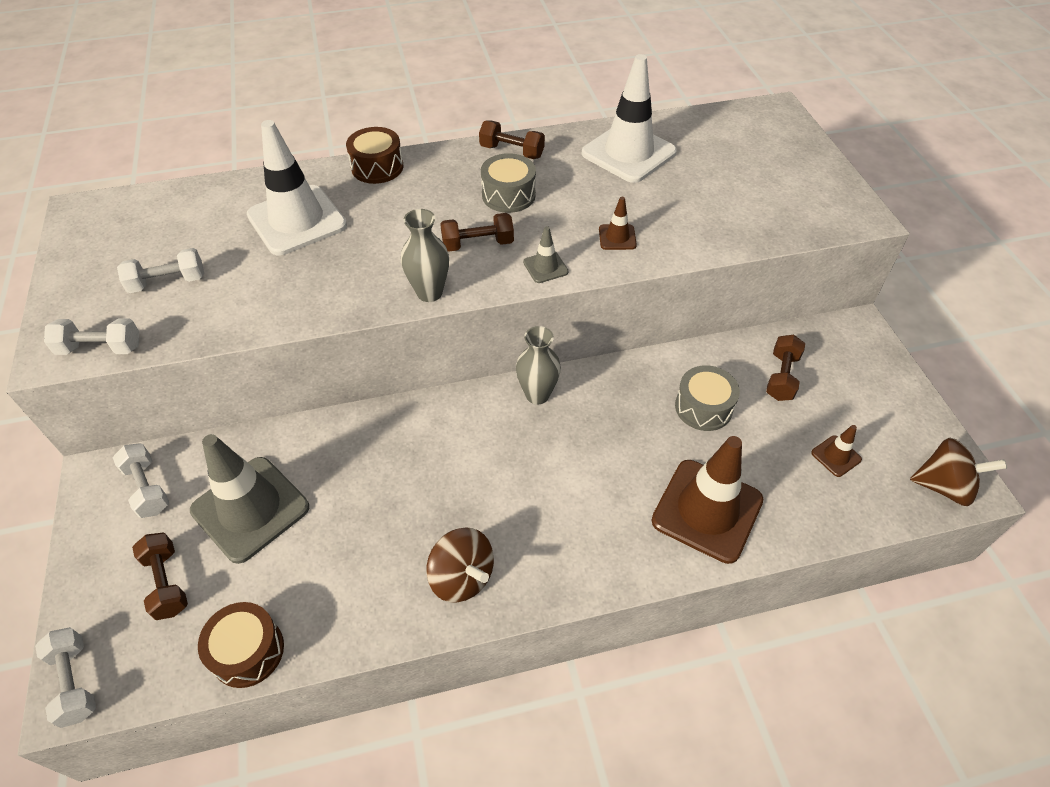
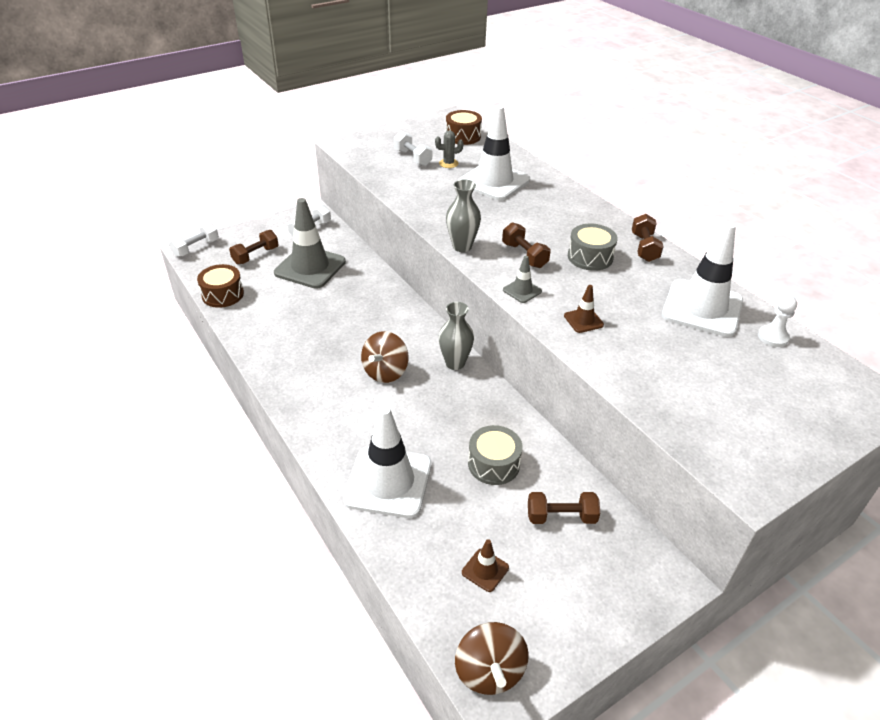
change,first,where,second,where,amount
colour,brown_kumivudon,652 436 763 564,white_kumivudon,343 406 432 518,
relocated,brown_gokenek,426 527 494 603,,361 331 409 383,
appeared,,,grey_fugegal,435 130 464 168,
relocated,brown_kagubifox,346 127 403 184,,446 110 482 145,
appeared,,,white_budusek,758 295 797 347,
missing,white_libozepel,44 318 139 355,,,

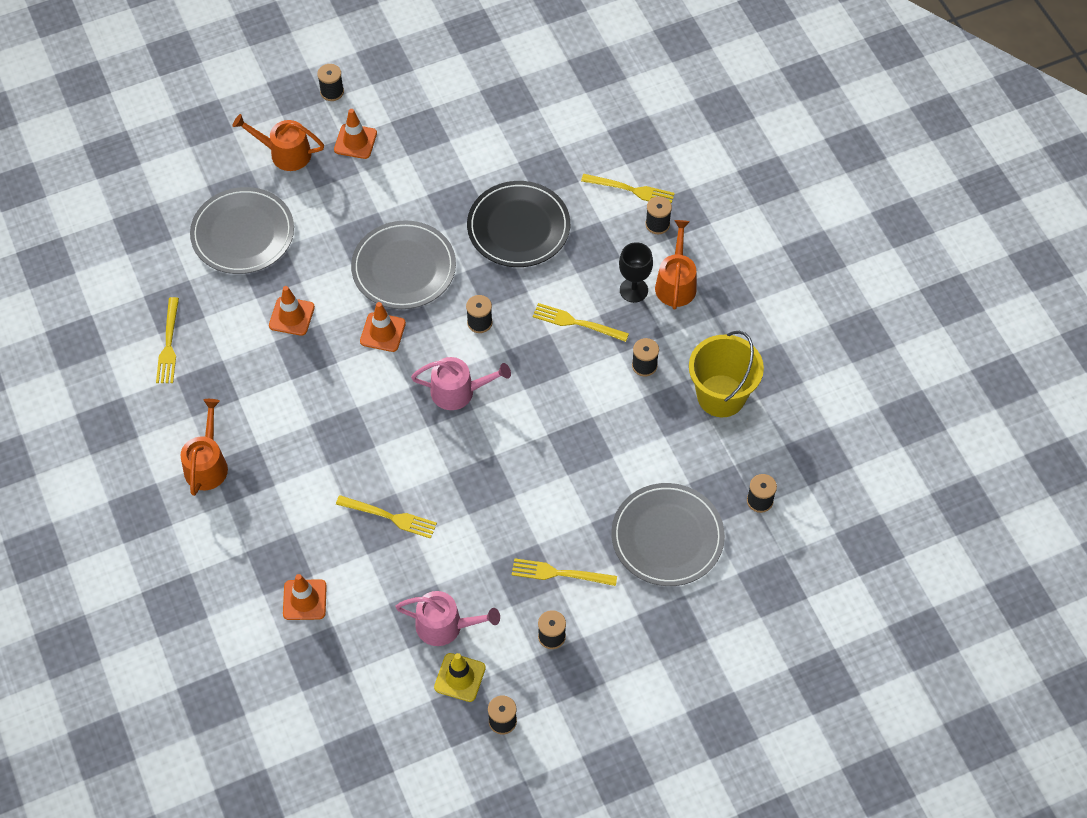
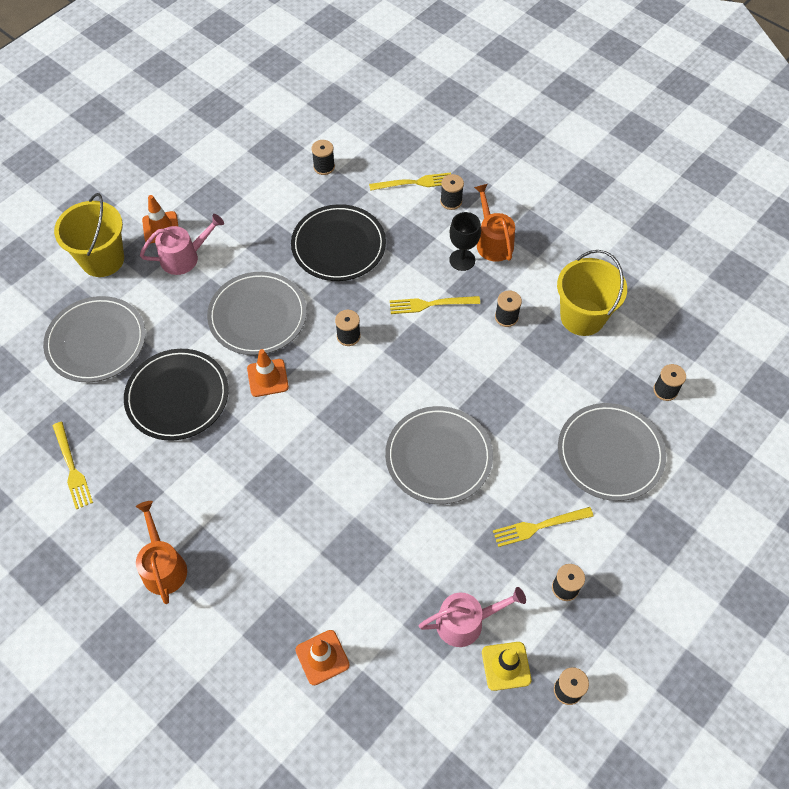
change,first,where,second,where,amount
exchanged,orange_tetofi,233 114 324 171,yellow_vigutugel,54 193 124 277,
exchanged,orange_kumivudon,269 286 315 336,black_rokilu,124 349 229 441,
relocated,pink_tetofi,411 357 511 410,,140 214 224 275,
relocated,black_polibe,317 64 344 101,,312 140 335 175,
appeared,,,grey_rokilu,385 406 493 504,
missing,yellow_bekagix,336 495 437 539,,,

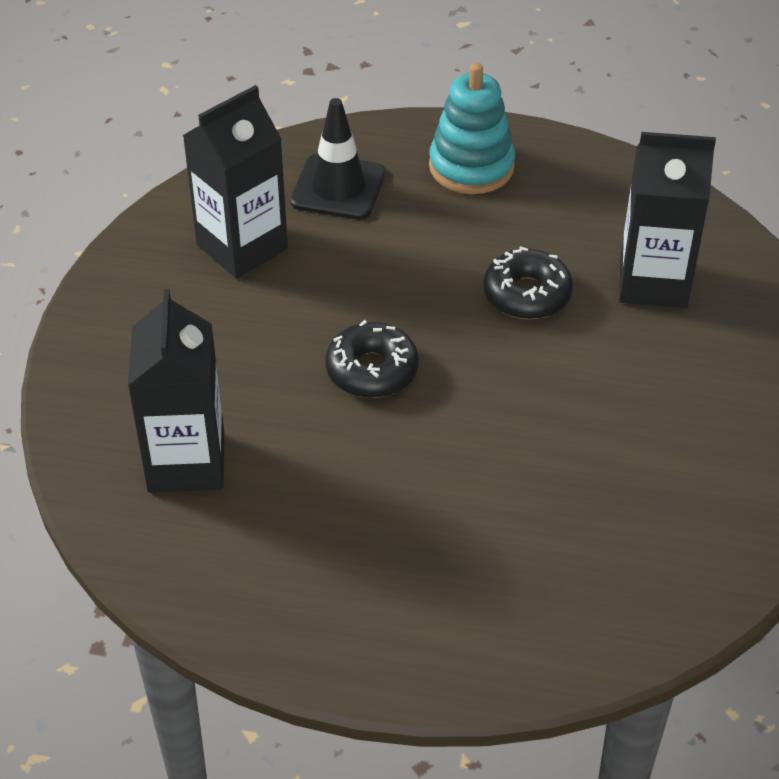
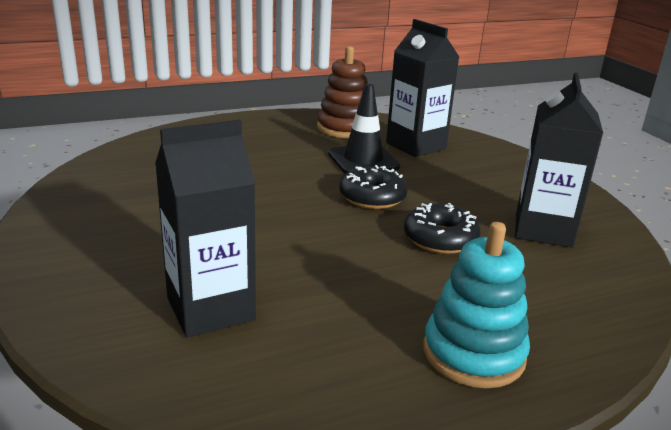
change,first,where,second,where,amount
appeared,,,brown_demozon,317 46 368 138,
relocated,black_kumivudon,290 98 385 220,,328 84 400 174,
relocated,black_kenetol,483 246 573 319,,404 203 481 254,

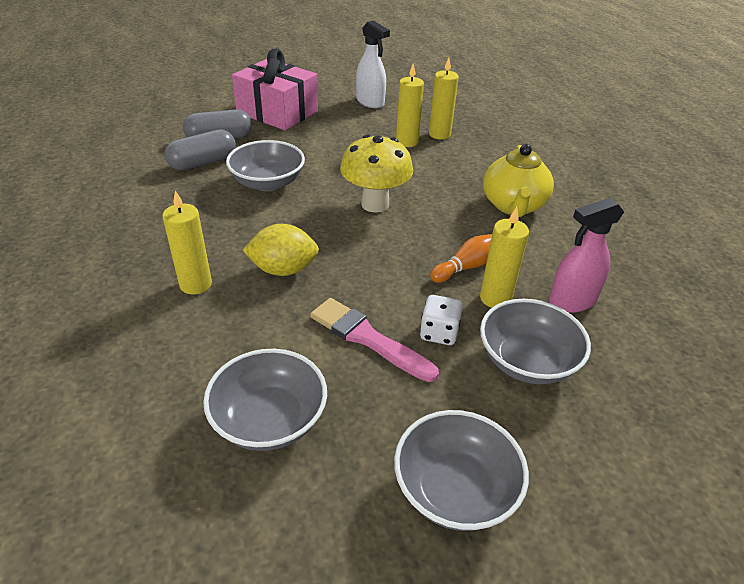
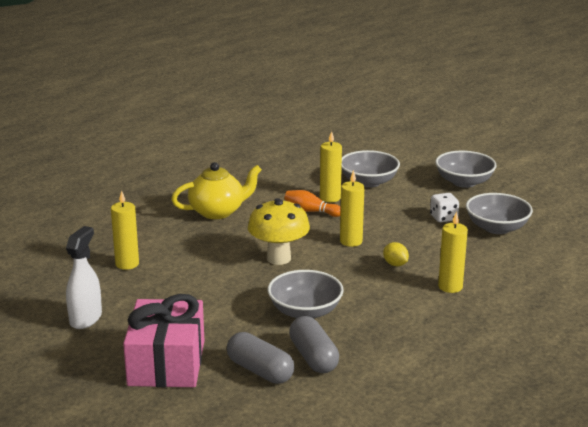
change,first,where,second,where,amount
spun,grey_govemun,165 129 236 170,,289 316 339 373,45 degrees clockwise
relocated,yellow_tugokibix,396 64 424 147,,340 170 364 247,
size,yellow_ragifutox,242 224 319 276,,383 242 409 266,x0.60
relocated,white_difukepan,420 295 463 345,,430 193 459 222,
missing,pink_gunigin,310 298 439 382,,,
missing,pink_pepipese,549 197 624 313,,,

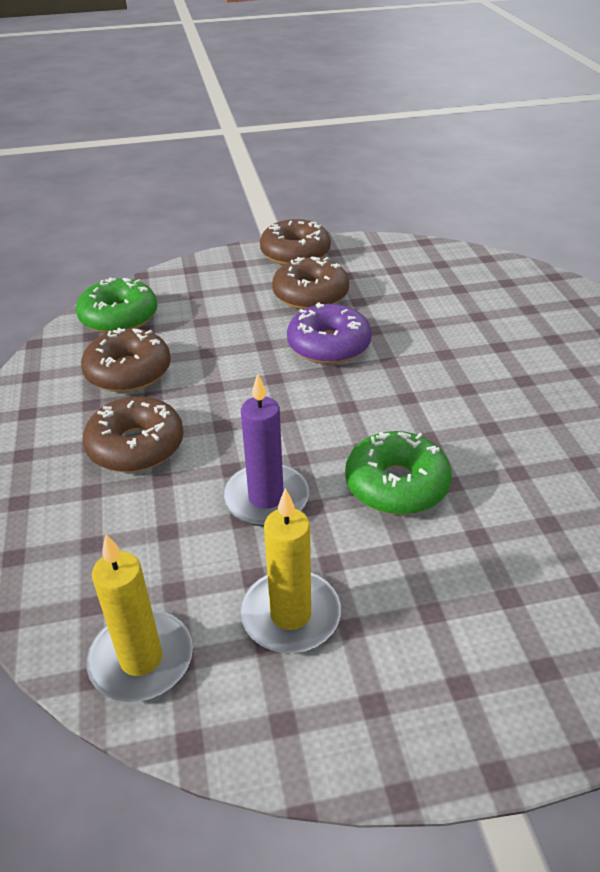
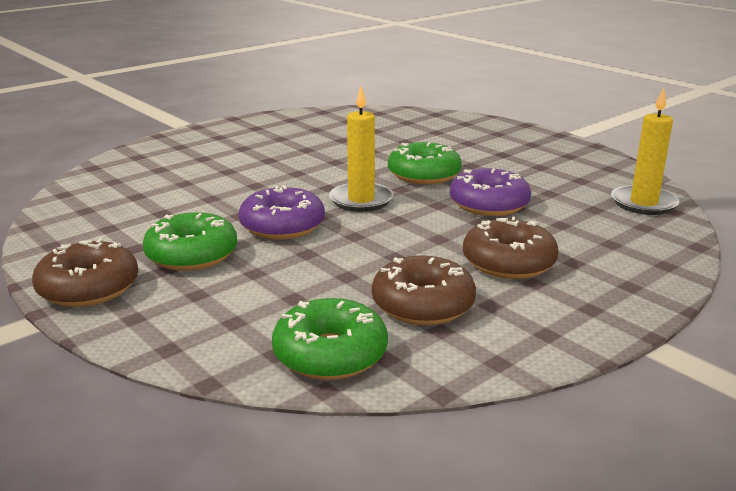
change,first,where,second,where,amount
colour,brown_kenetol,272 257 349 310,green_kenetol,143 212 237 271,
relocated,yellow_tugokibix,240 488 341 653,,329 86 394 212,
exchanged,purple_tugokibix,223 374 309 526,purple_kenetol,450 168 531 216,

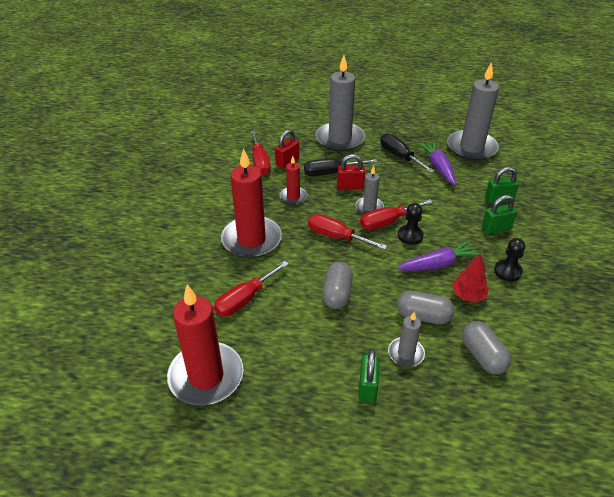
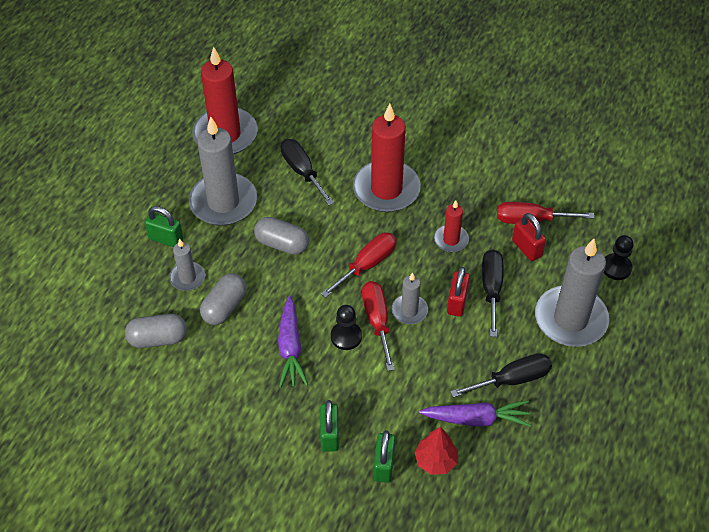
change,first,where,second,where,amount
relocated,grey_tugokibix,447 62 499 161,,189 116 257 226,
colour,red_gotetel,214 261 289 316,black_gotetel,281 139 334 205,
relocated,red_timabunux,452 253 489 302,,414 427 458 475,
relocated,black_budusek,494 238 525 282,,604 235 634 280,

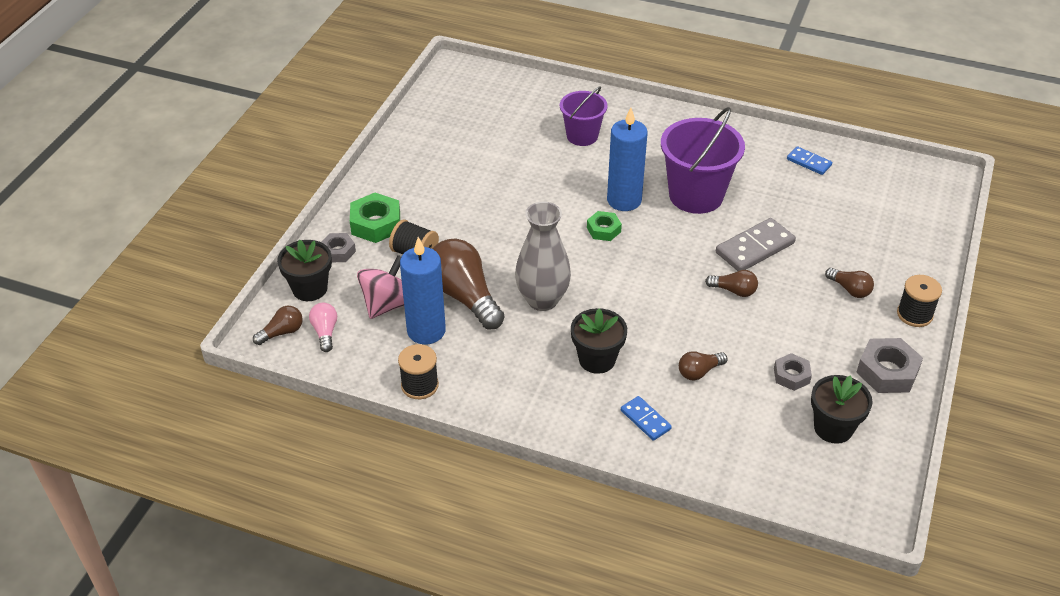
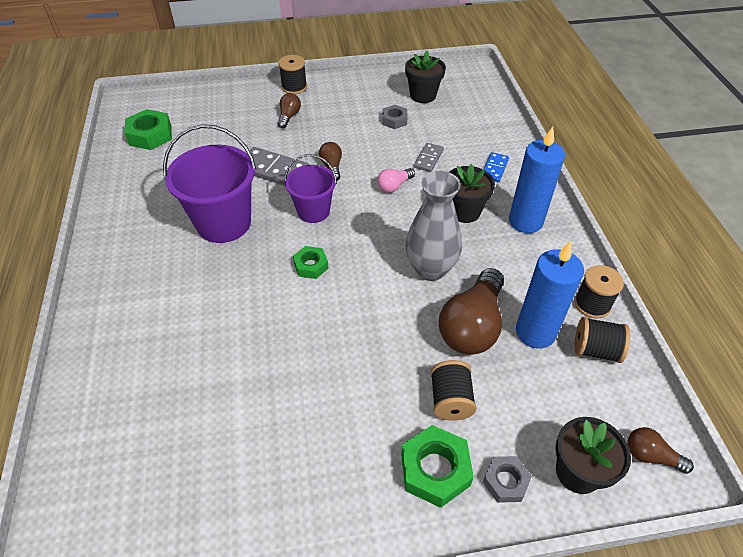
change,first,where,second,where,amount
appeared,,,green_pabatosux,124 109 172 150,
relocated,purple_vigutugel,560 86 608 146,,284 154 337 223,
relocated,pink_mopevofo,309 303 337 352,,377 168 415 193,
exchanged,brown_mopevofo,679 351 727 381,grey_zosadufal,414 143 444 172,
relocated,blue_tugokibix,607 108 648 211,,509 126 565 233,
appeared,,,black_polibe,574 317 630 363,
missing,pink_gokenek,357 255 404 319,,,
missing,blue_zosadufal,787 146 832 175,,,
missing,grey_pabatosux,856 338 923 393,,,

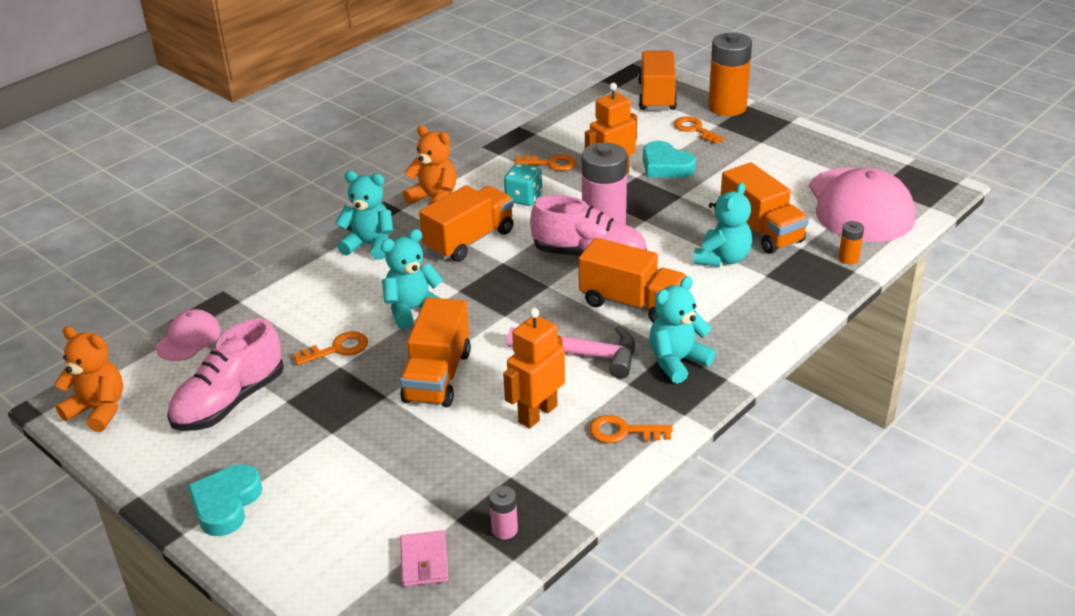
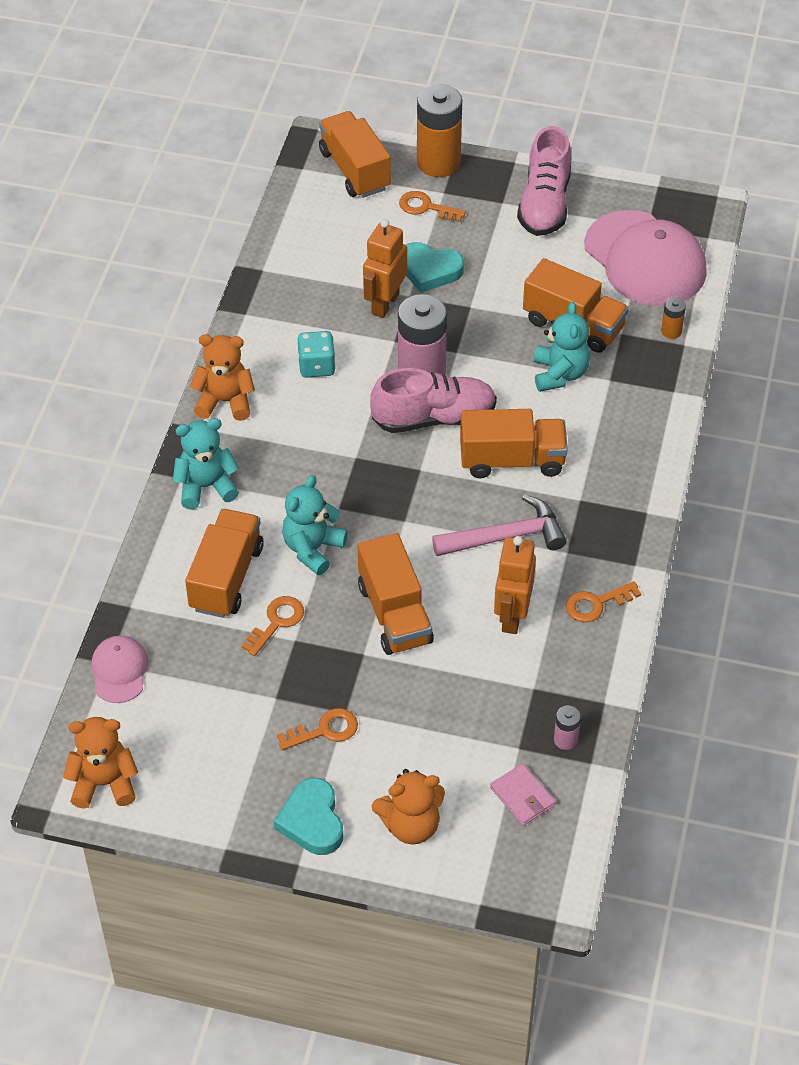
change,first,where,second,where,amount
relocated,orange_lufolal,419 185 514 262,,185 509 264 618,
relocated,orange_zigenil,514 154 576 171,,277 708 358 750,
appeared,,,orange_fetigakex,372 769 445 845,
relocated,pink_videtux,167 318 284 431,,517 126 571 236,
missing,turquoise_fetigakex,649 277 715 384,,,

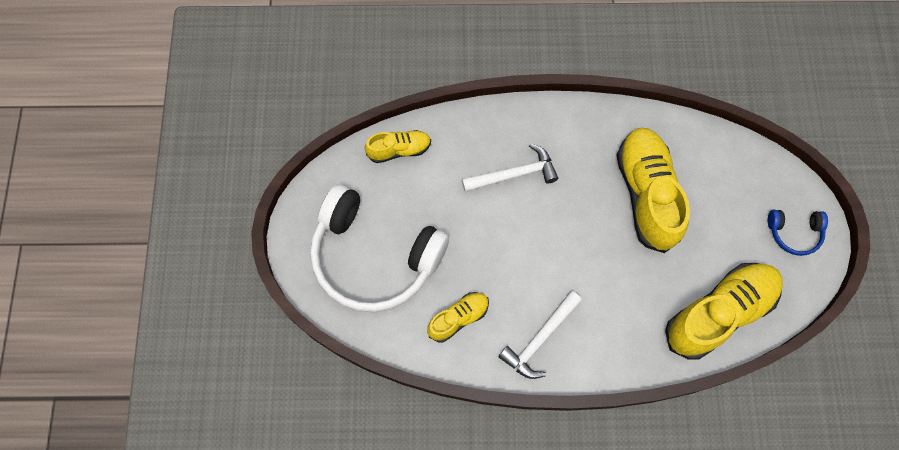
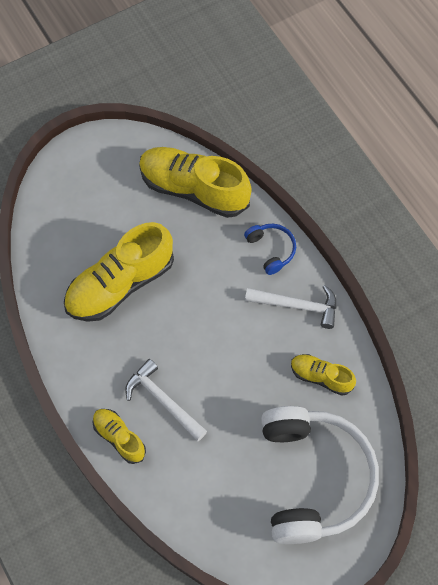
change,first,where,second,where,amount
relocated,yellow_videtux,365 130 431 163,,93 409 146 464,
relocated,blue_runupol,768 210 828 256,,244 224 296 275,

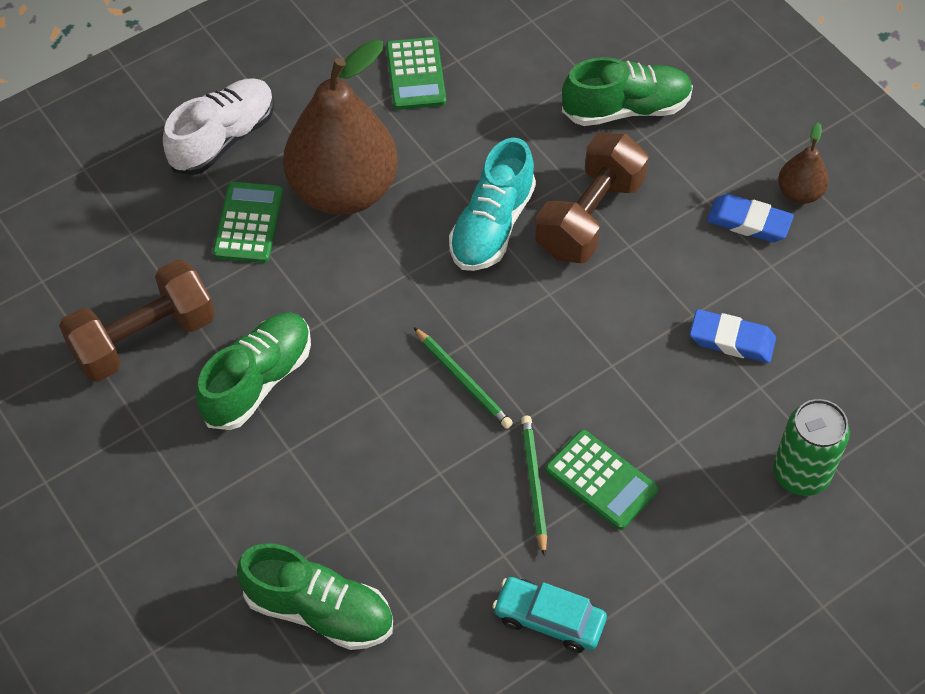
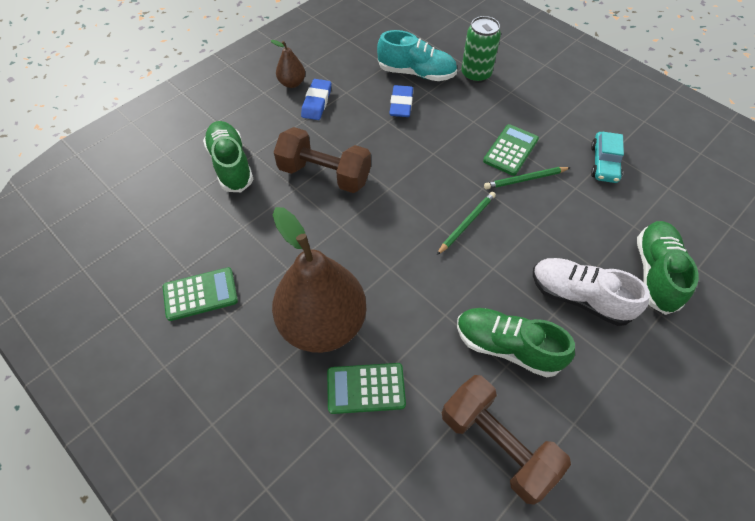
change,first,where,second,where,amount
relocated,turquoise_videtux,449 138 536 271,,377 30 457 81,
relocated,white_videtux,163 79 274 175,,533 258 650 326,

